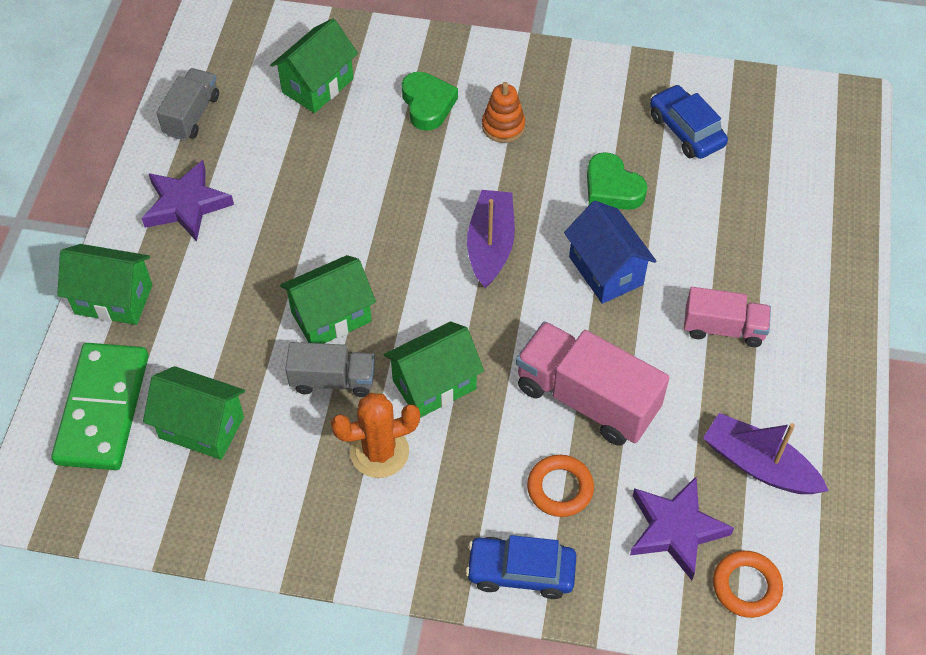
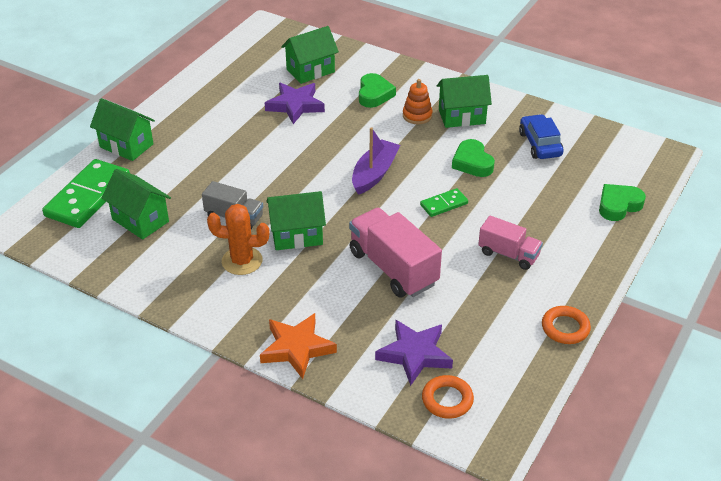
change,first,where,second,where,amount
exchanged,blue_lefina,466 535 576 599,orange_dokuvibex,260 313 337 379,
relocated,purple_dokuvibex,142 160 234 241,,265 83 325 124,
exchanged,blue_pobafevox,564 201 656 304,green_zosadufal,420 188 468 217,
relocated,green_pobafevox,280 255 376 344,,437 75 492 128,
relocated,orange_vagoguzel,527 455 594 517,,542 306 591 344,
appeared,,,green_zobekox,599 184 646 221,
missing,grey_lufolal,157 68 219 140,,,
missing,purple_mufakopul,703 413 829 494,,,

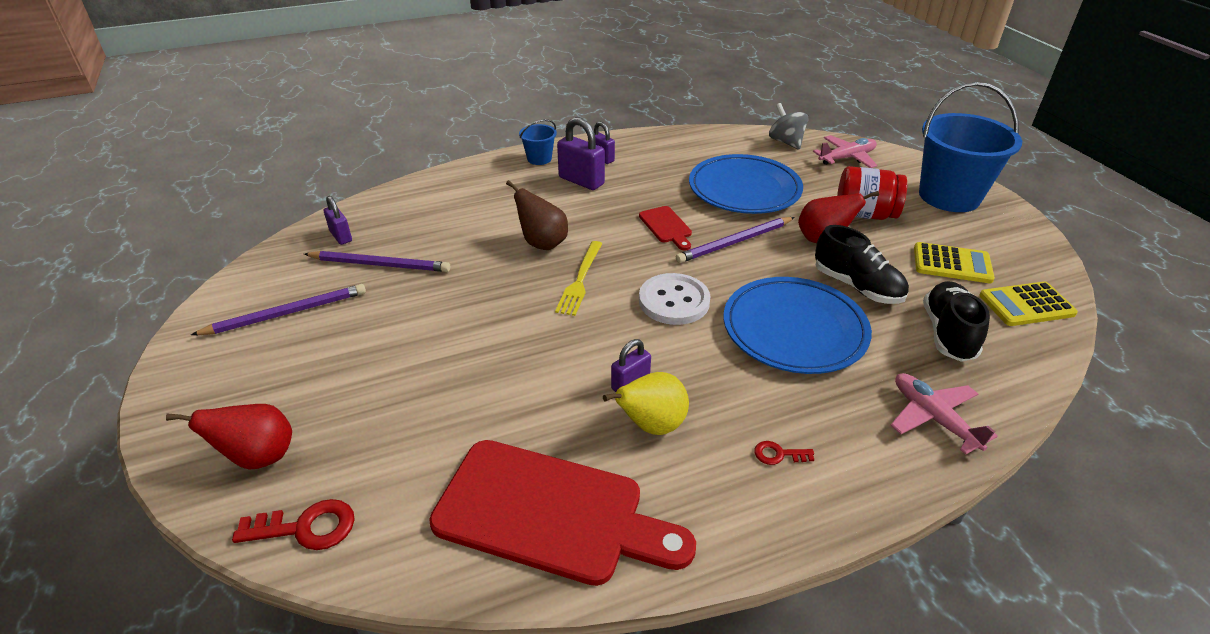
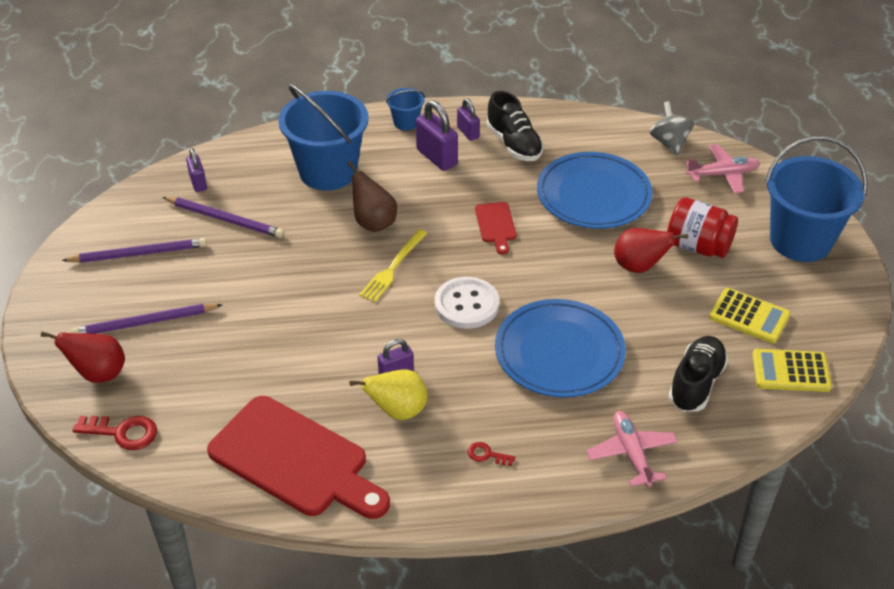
change,first,where,second,where,amount
relocated,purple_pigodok,676 217 795 263,,71 304 222 334,
appeared,,,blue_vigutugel,278 84 369 190,
relocated,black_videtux,815 225 909 304,,487 91 544 161,

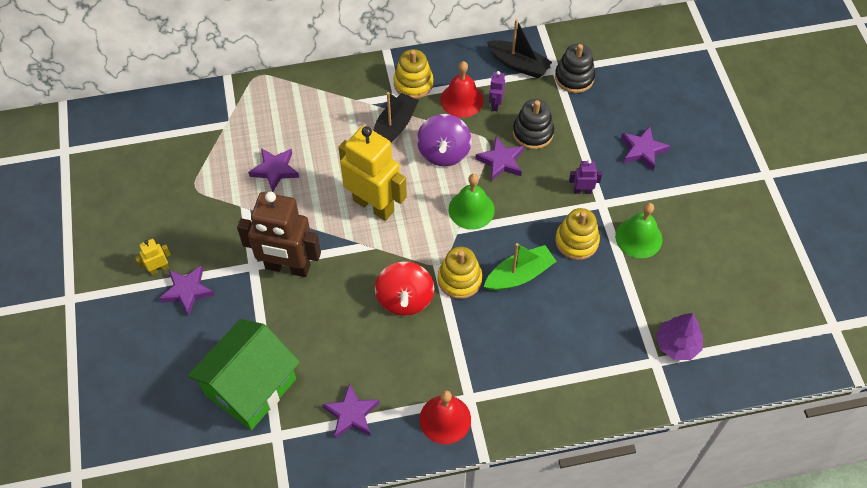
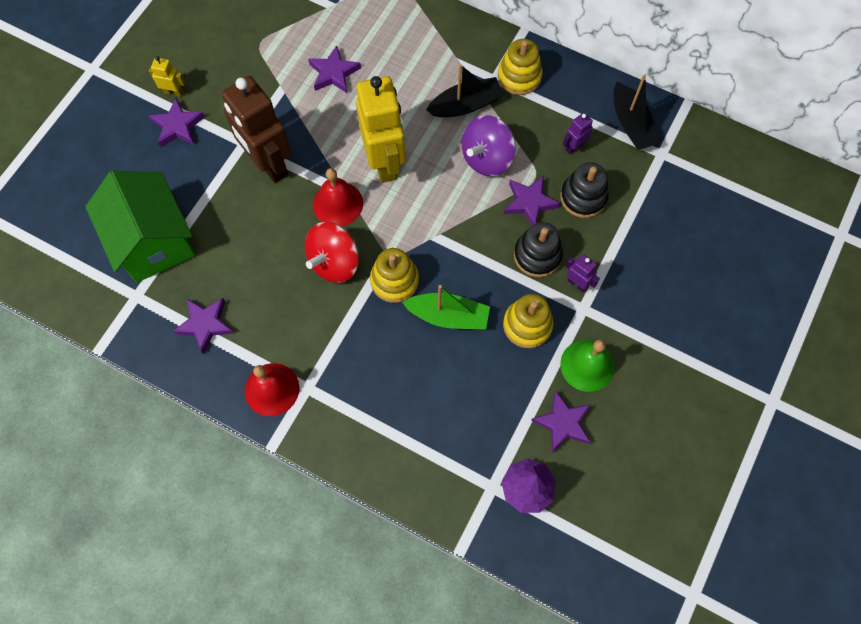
change,first,where,second,where,amount
spun,green_pobafevox,187 319 300 430,,85 170 195 283,75 degrees clockwise
relocated,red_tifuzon,440 61 484 118,,313 168 363 226,
relocated,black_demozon,555 44 595 93,,514 222 563 277,
relocated,purple_dokuvibex,621 126 670 170,,531 391 591 452,
missing,green_tifuzon,449 174 495 230,,,

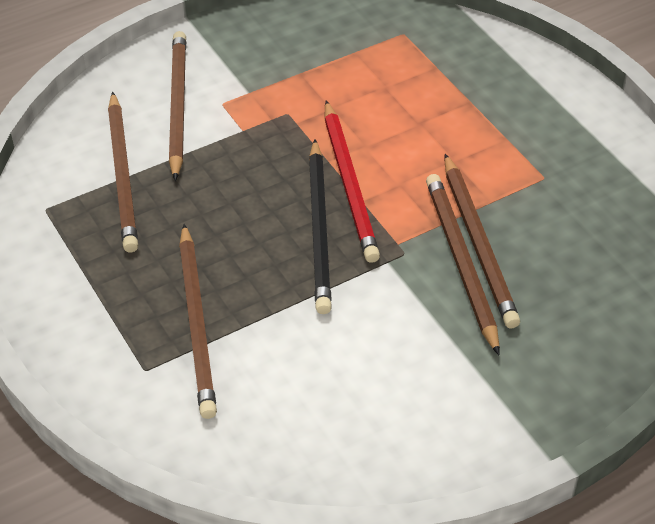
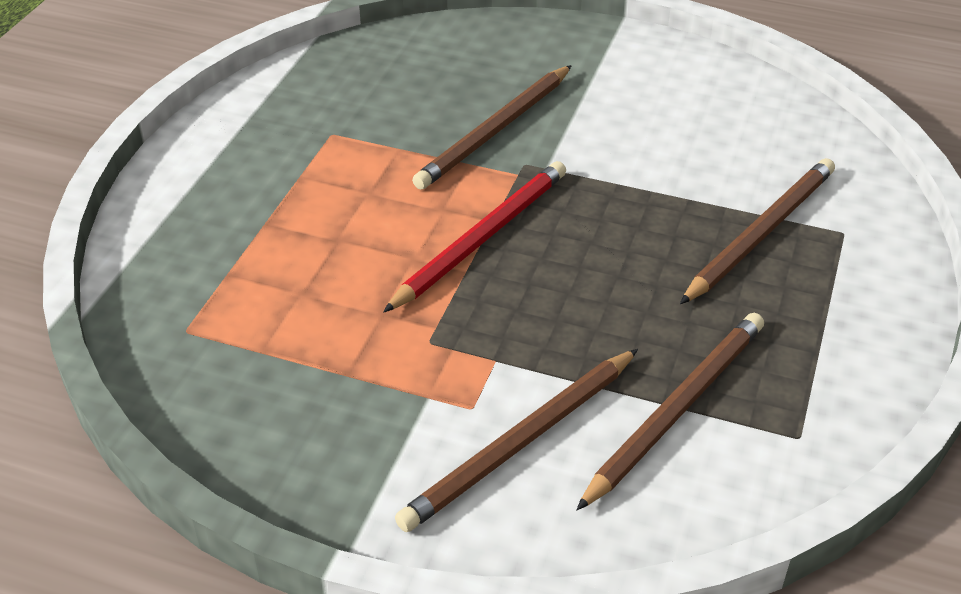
change,first,where,second,where,amount
missing,black_pigodok,309 139 332 314,,,
missing,brown_pigodok,444 154 520 328,,,

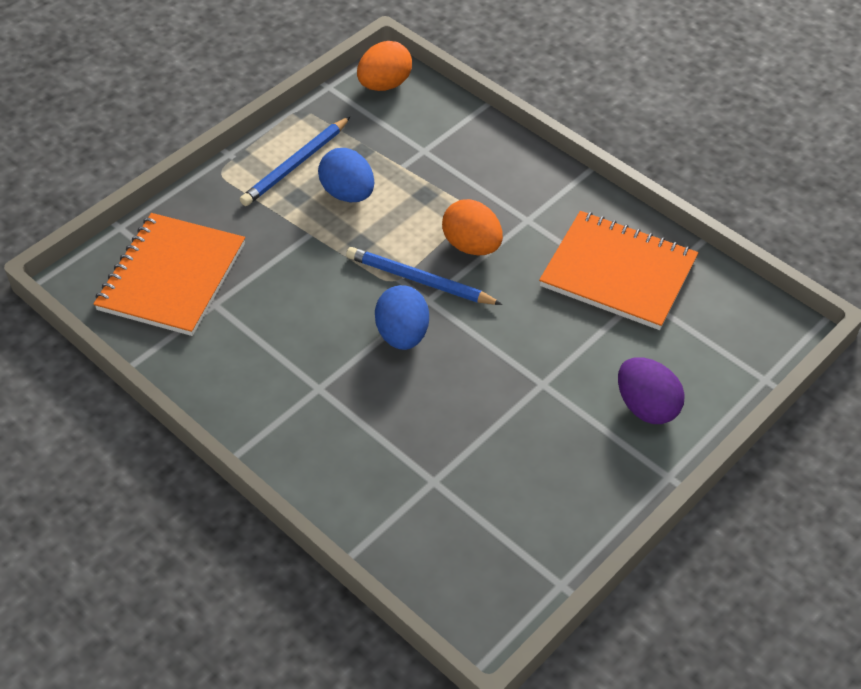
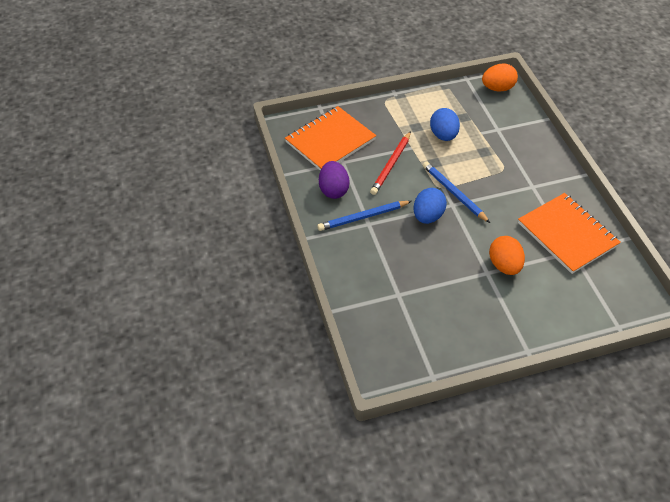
change,first,where,second,where,amount
relocated,blue_pigodok,240 117 350 206,,317 201 412 231,
relocated,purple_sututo,618 357 685 424,,319 161 349 199,
appeared,,,red_pigodok,370 131 411 195,
relocated,orange_sututo,442 199 503 255,,489 236 525 275,

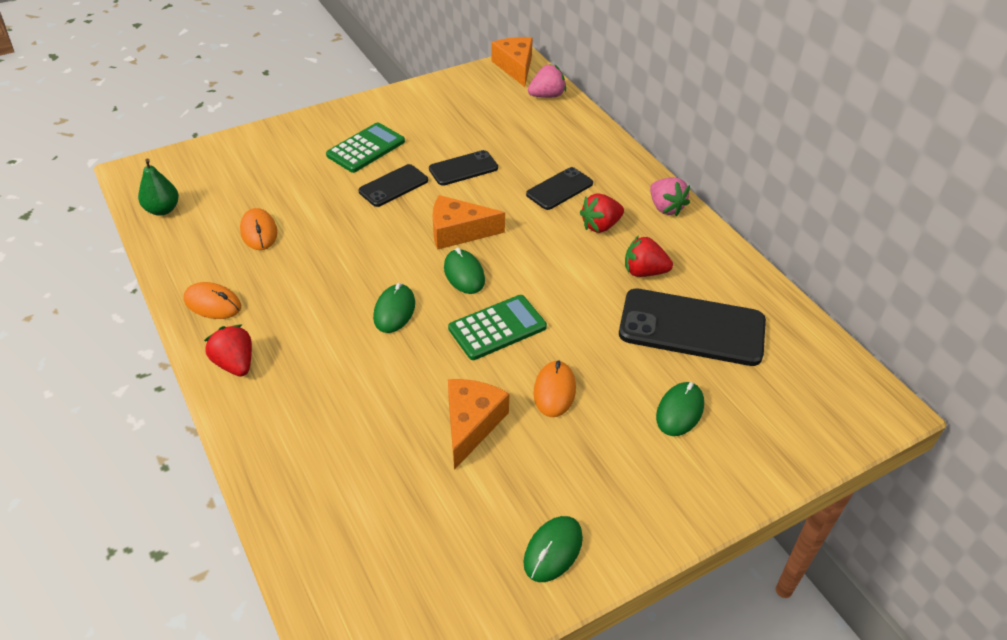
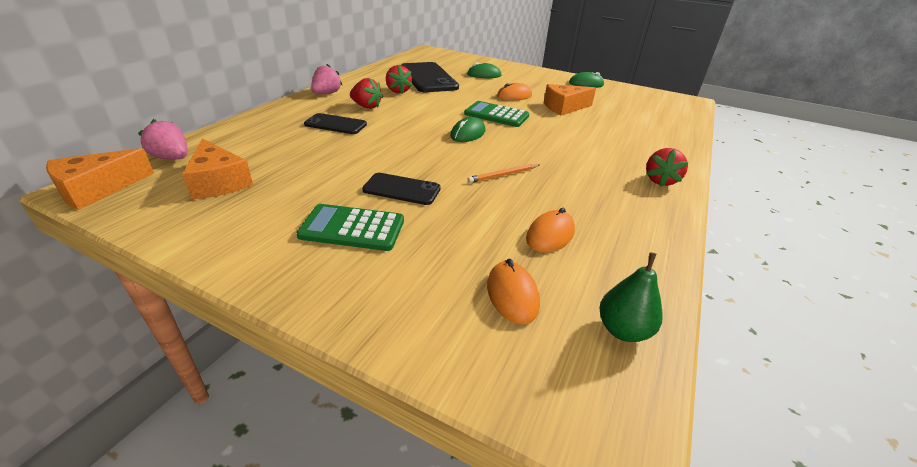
change,first,where,second,where,amount
relocated,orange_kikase,433 195 505 250,,182 138 253 199,
appeared,,,orange_pigodok,467 164 539 183,
relocated,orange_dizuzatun,184 282 241 319,,487 259 540 324,
missing,green_dizuzatun,373 283 415 333,,,
missing,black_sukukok,429 150 498 186,,,

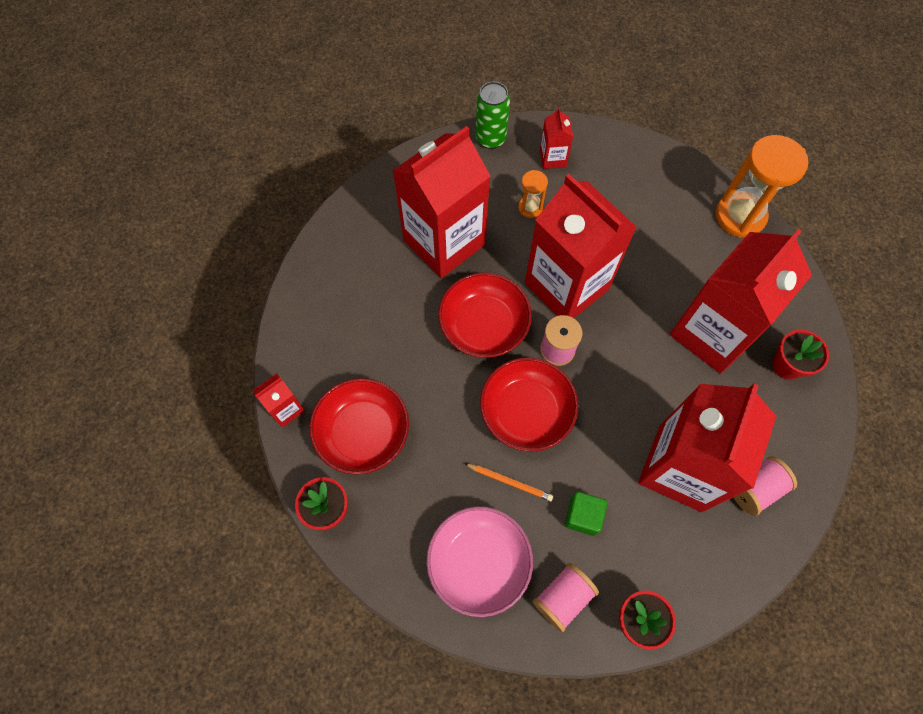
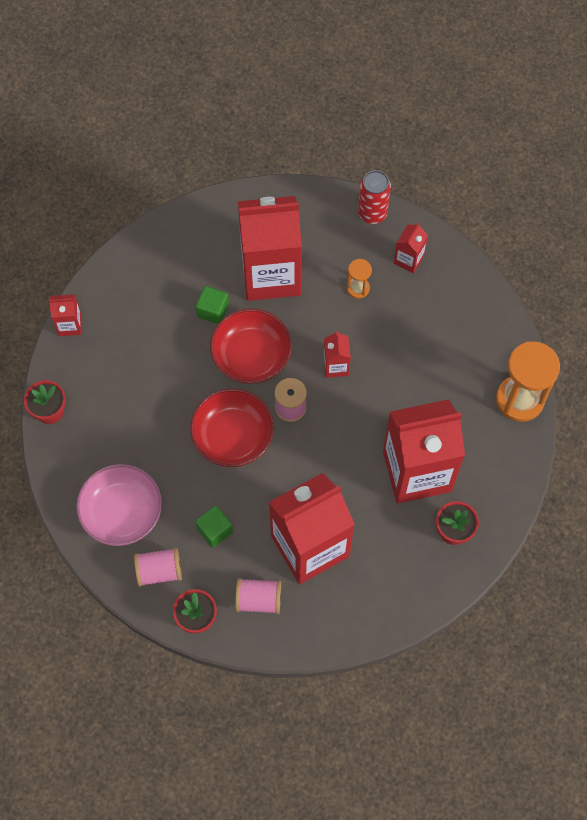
change,first,where,second,where,amount
appeared,,,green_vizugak,196 286 229 324,
relocated,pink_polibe,733 456 797 516,,235 578 281 614,
size,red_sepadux,525 174 637 318,,323 331 351 378,x0.42
colour,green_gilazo,476 81 510 149,red_gilazo,358 170 391 224,
missing,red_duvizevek,309 378 409 475,,,
missing,orange_pigodok,464 463 553 501,,,

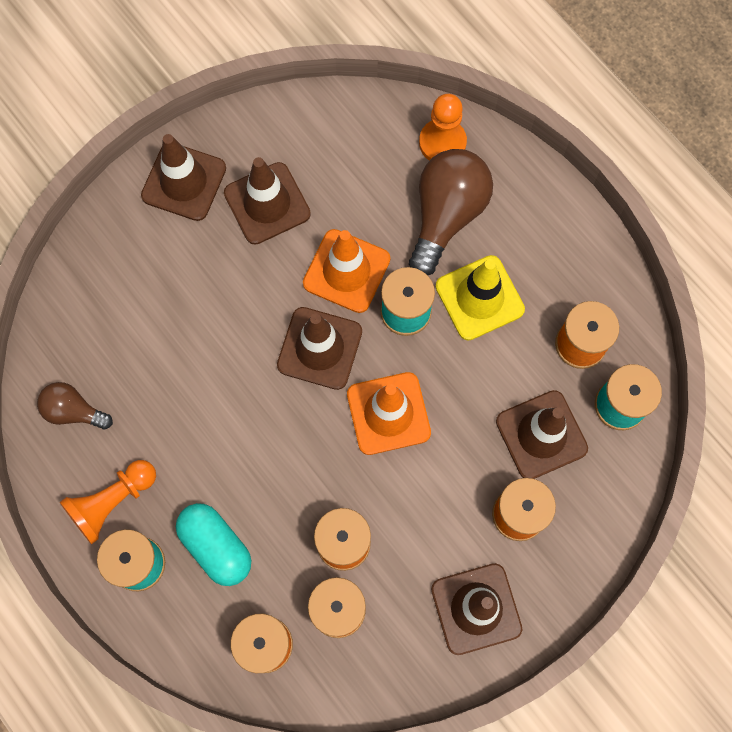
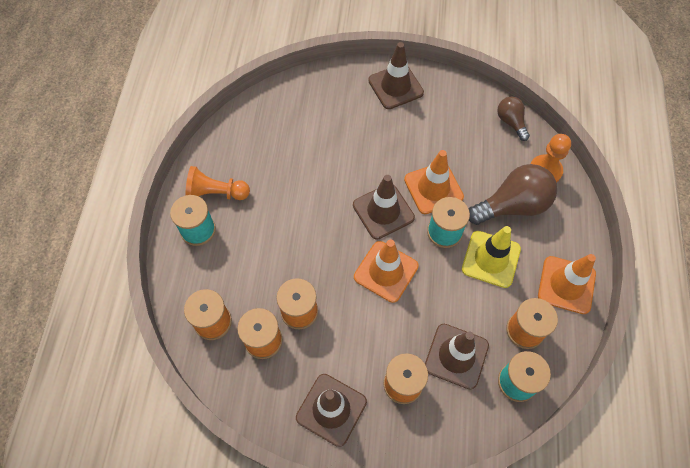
change,first,where,second,where,amount
relocated,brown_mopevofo,37 382 113 430,,497 96 530 141,
appeared,,,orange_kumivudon,538 254 596 314,
missing,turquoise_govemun,176 503 251 586,,,
missing,brown_kumivudon,224 157 311 245,,,

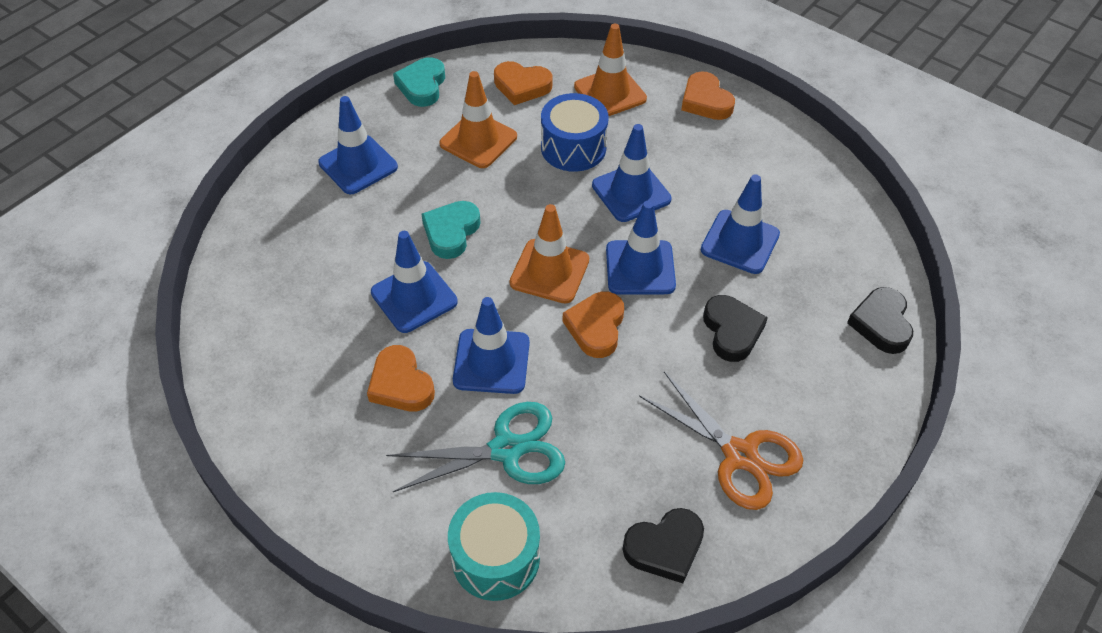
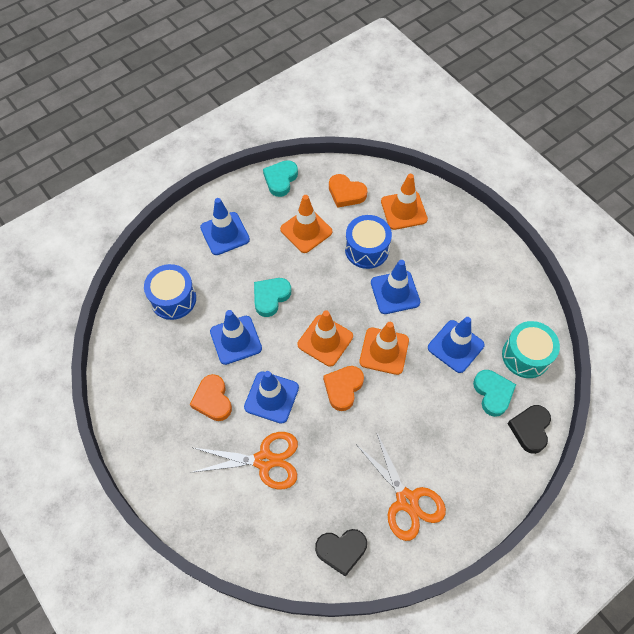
change,first,where,second,where,amount
appeared,,,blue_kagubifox,144 264 196 320,
colour,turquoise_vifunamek,386 402 565 492,orange_vifunamek,190 432 298 489,
colour,blue_kumivudon,606 201 676 295,orange_kumivudon,359 322 409 375,
appeared,,,turquoise_zobekox,473 370 516 417,
relocated,turquoise_kagubifox,448 492 540 601,,502 321 560 378,
missing,orange_zobekox,681 71 735 120,,,
missing,black_zobekox,703 295 768 362,,,

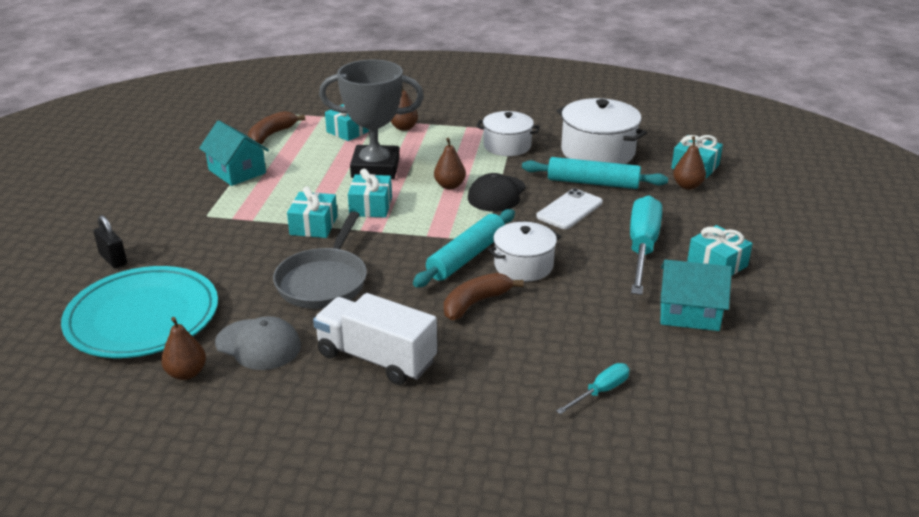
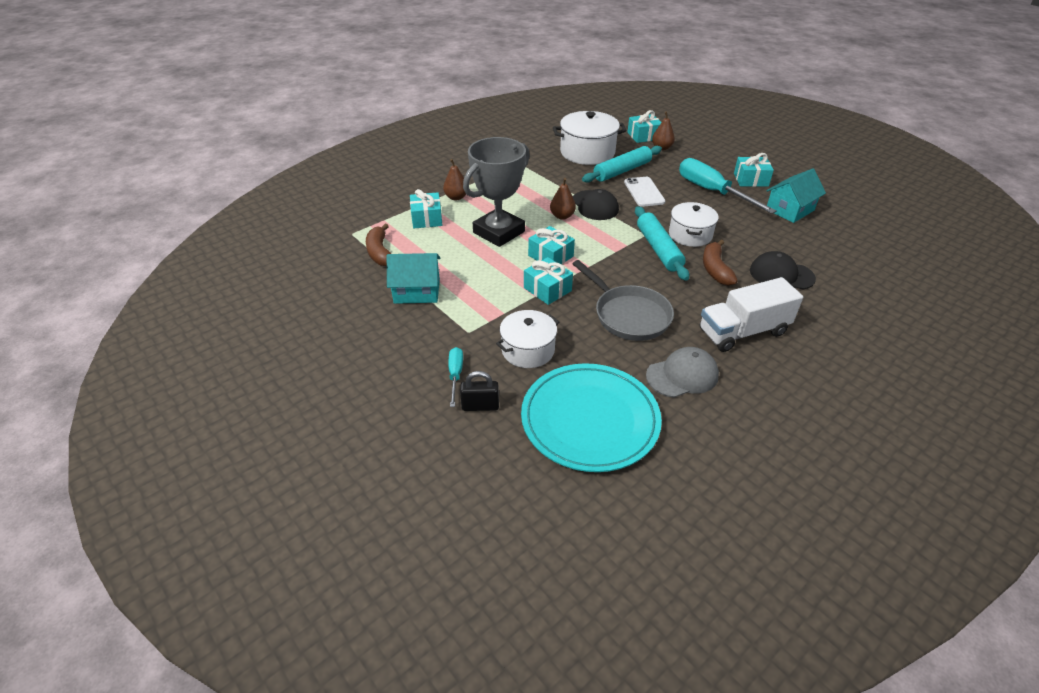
change,first,where,second,where,amount
relocated,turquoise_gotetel,556 363 630 414,,448 347 463 407,
relocated,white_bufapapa,476 111 540 156,,496 310 559 368,
appeared,,,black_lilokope,750 251 816 290,
missing,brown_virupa,161 317 206 380,,,

